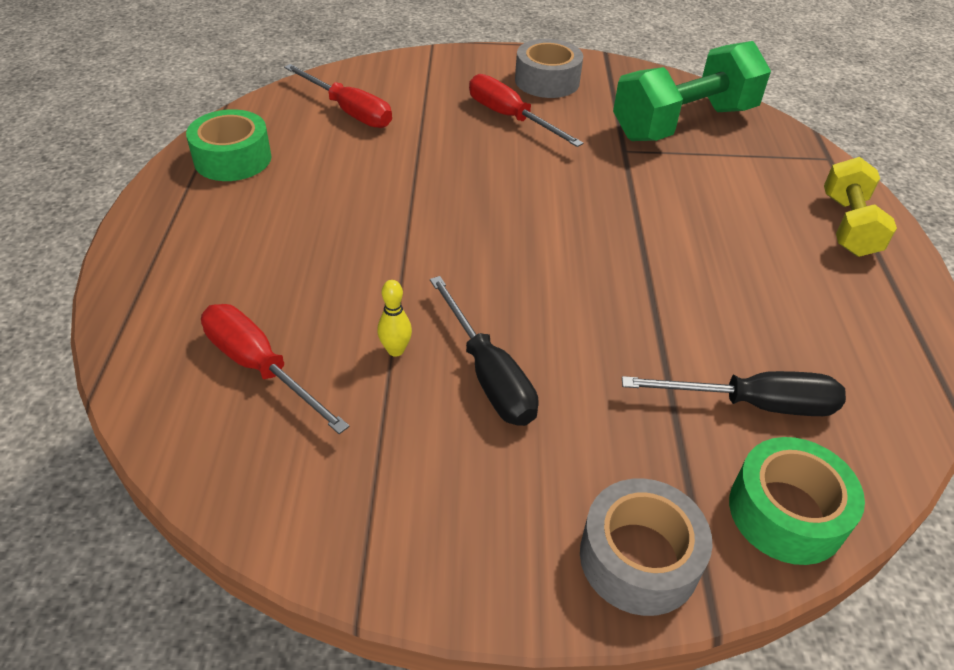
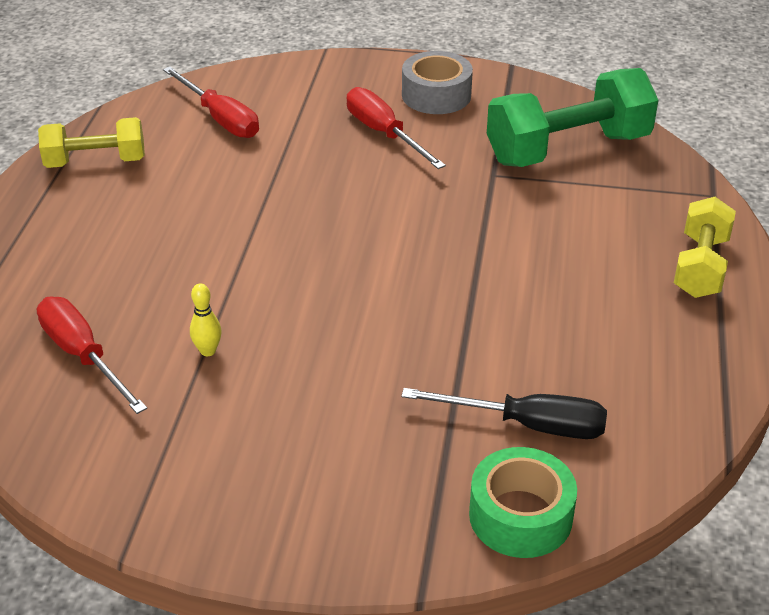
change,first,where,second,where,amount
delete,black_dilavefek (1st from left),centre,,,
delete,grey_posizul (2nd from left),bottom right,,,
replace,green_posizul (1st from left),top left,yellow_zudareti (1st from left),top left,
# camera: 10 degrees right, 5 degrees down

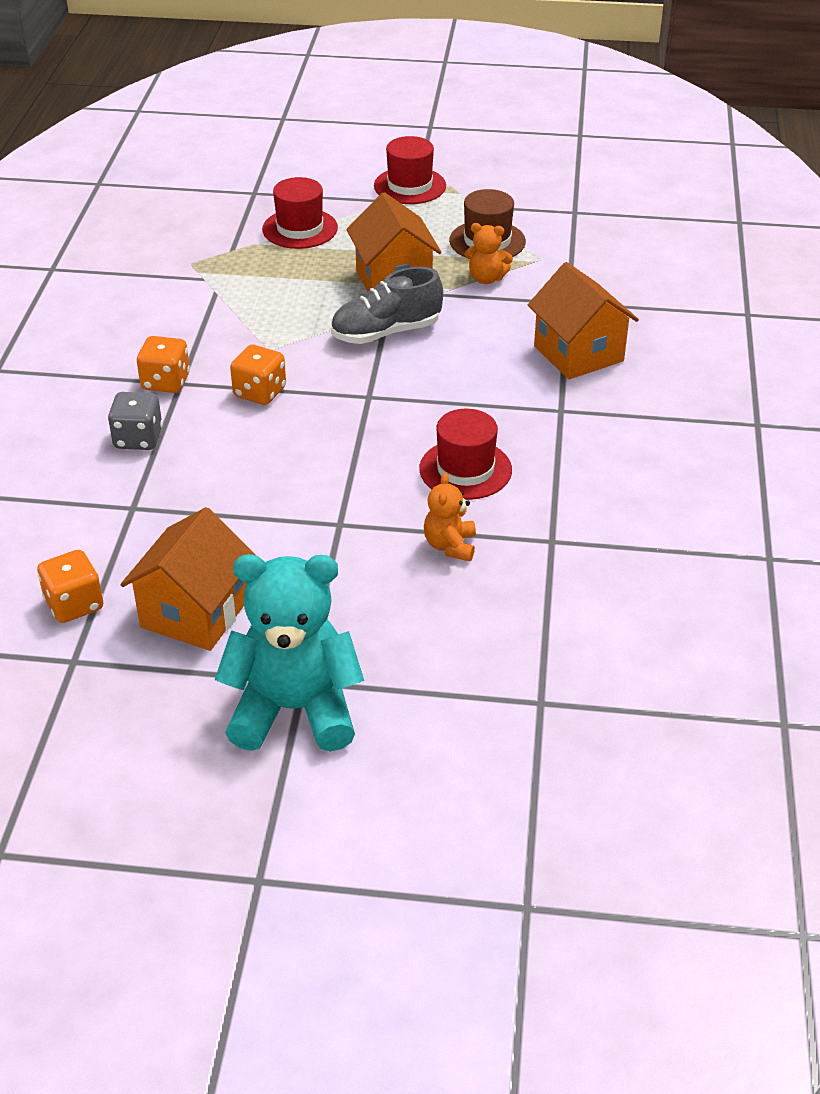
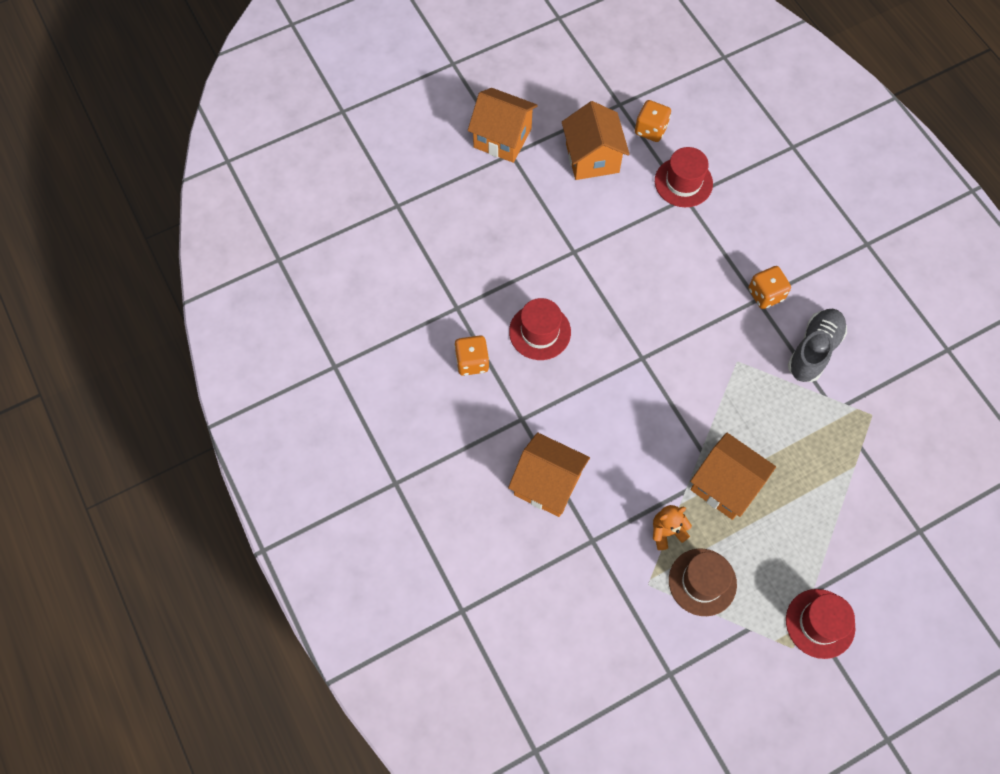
change,first,where,second,where,amount
delete,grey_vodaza,middle left,,,
delete,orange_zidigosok (1st from left),centre,,,
move,orange_vodaza (3rd from left in the first image),middle left,orange_vodaza (1st from left),centre,
move,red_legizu (1st from left in the first image),top centre,red_legizu (2nd from left),top right,
move,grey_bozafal,top centre,,middle right,
replace,turquoise_zidigosok,centre,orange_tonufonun (1st from left),top centre,
# camera: 145 degrees right, 25 degrees up

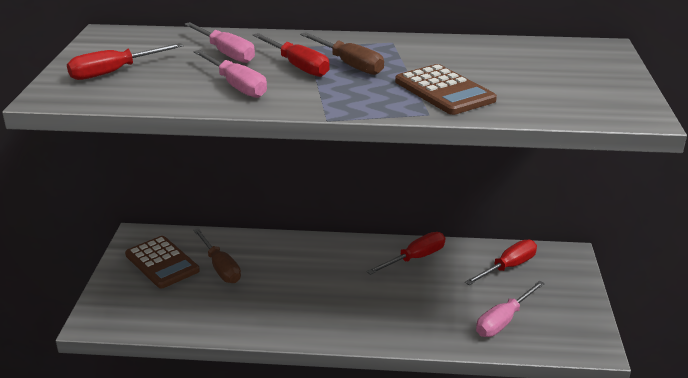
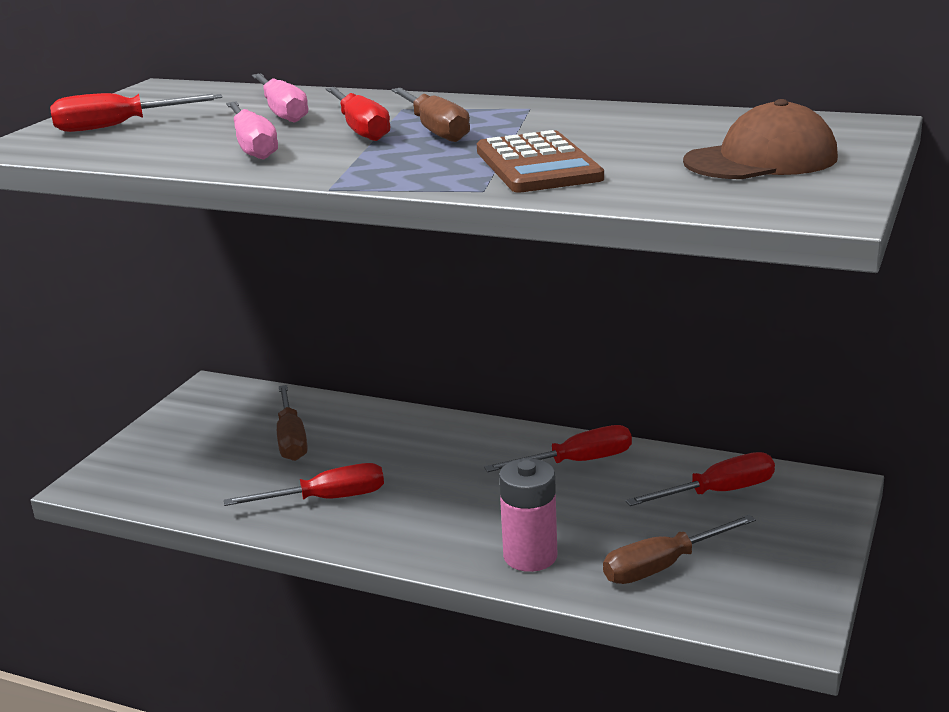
change,first,where,second,where,amount
delete,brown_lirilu (1st from left),bottom left,,,
insert,,,red_dilavefek (2nd from left),bottom left,
insert,,,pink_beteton,bottom centre,
insert,,,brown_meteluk,top right,
recolor,pink_dilavefek (3rd from left),bottom right,brown_dilavefek (3rd from left),bottom right,
# camera: 20 degrees right, 5 degrees down

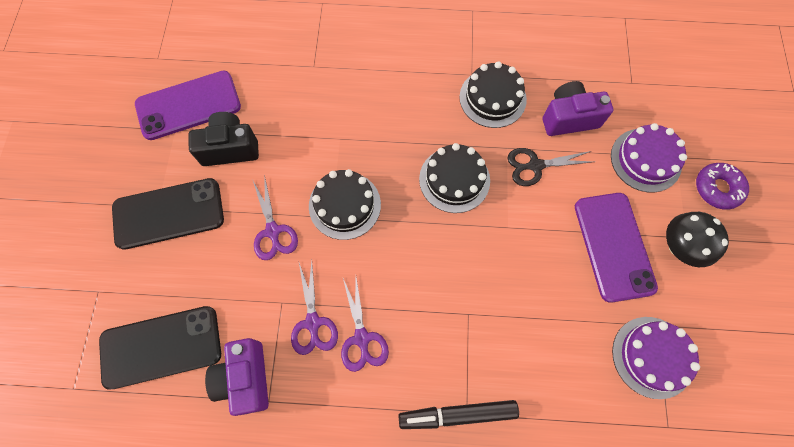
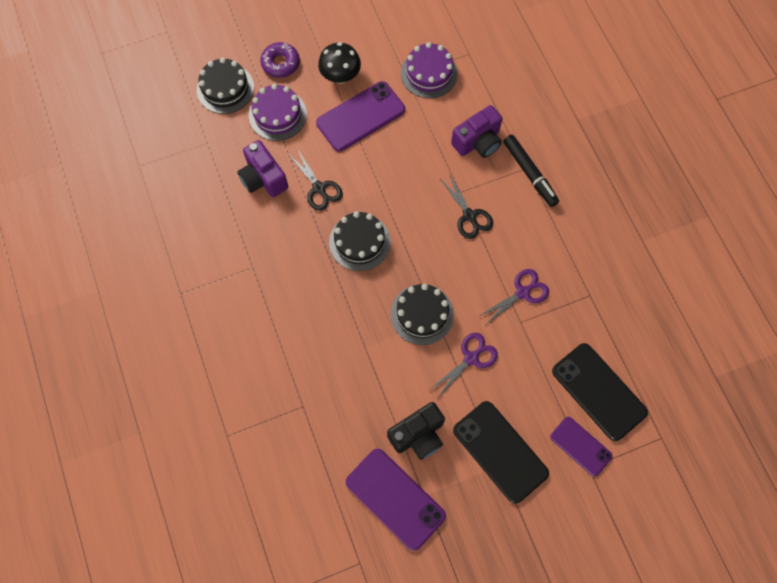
change,first,where,second,where,amount
delete,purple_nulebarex (3rd from left),bottom centre,,,
insert,,,black_nulebarex (2nd from left),centre,
insert,,,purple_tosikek (3rd from left),bottom right,
move,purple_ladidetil (1st from left in the first image),bottom left,purple_ladidetil (2nd from left),top centre,
move,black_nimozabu (3rd from left in the first image),top centre,black_nimozabu (1st from left),top left,
rotate,black_ladidetil,top left,,bottom centre,90 degrees counterclockwise
# camera: 115 degrees left, 0 degrees up

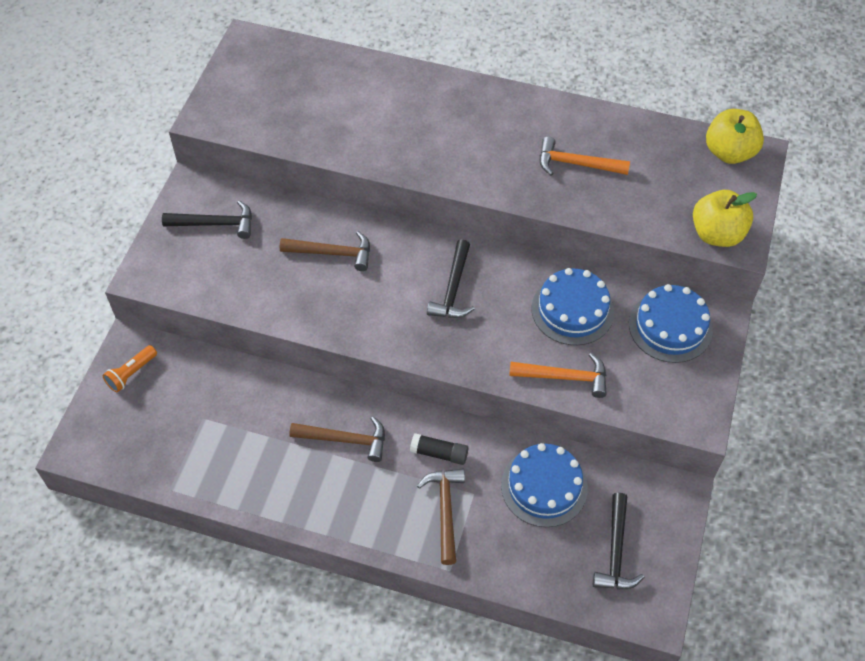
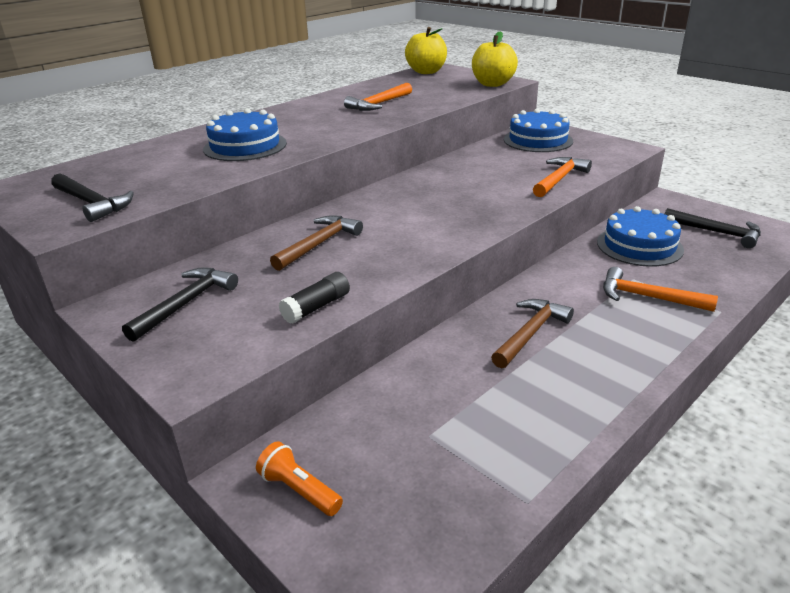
change,first,where,second,where,amount
move,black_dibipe,bottom centre,,centre,
move,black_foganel (2nd from left in the first image),centre,black_foganel (1st from left),top left,
move,blue_nimozabu (2nd from left in the first image),centre,blue_nimozabu (1st from left),top left,
recolor,brown_foganel (3rd from left),bottom centre,orange_foganel (3rd from left),middle right,
rotate,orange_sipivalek,middle left,,bottom centre,150 degrees clockwise
# camera: 60 degrees left, 25 degrees down

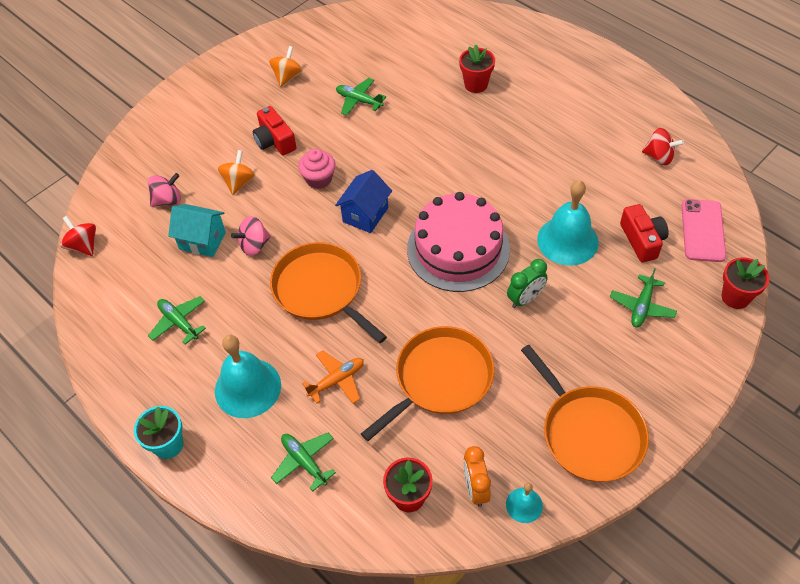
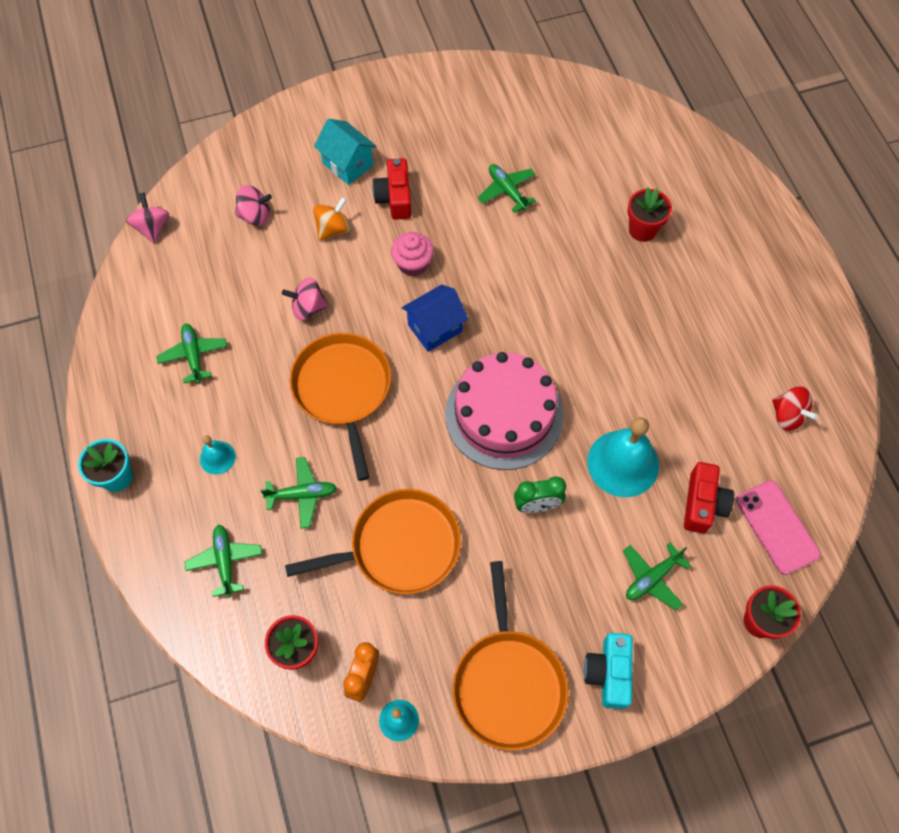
change,first,where,second,where,amount
delete,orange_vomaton (2nd from left),top centre,,,
insert,,,turquoise_ladidetil,bottom right,
move,turquoise_tonufonun,middle left,,top centre,
recolor,red_vomaton (1st from left),middle left,pink_vomaton (1st from left),top left,
recolor,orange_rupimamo,centre,green_rupimamo (3rd from left),middle left,
rotate,pink_tosikek,middle right,,middle right,60 degrees counterclockwise
resize,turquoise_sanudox (1st from left),middle left,,middle left,x0.50
# camera: 25 degrees right, 10 degrees up

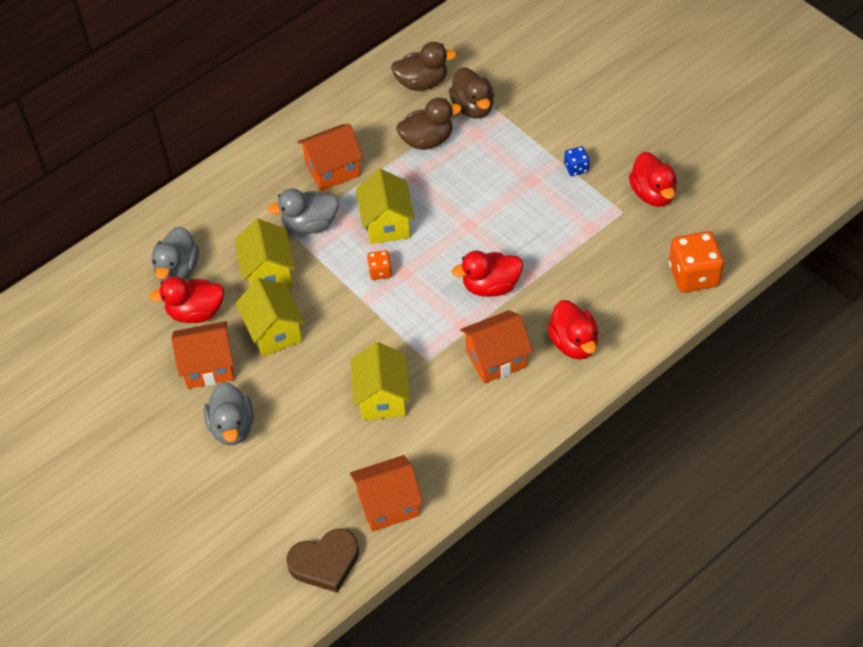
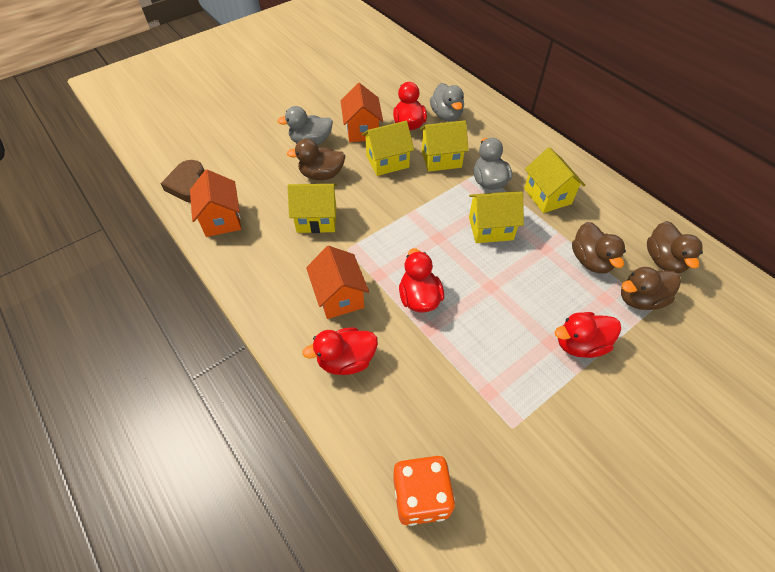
change,first,where,second,where,amount
delete,orange_vodaza (1st from left),centre,,,
delete,blue_vodaza,top right,,,
insert,,,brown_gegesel (1st from left),top centre,
move,red_gegesel (4th from left),top right,,middle right,
recolor,orange_tonufonun (2nd from left),top centre,yellow_tonufonun (5th from left),top right,
rotate,grey_gegesel (1st from left in the first image),middle left,grey_gegesel (2nd from left),top centre,120 degrees counterclockwise
# camera: 90 degrees right, 0 degrees up

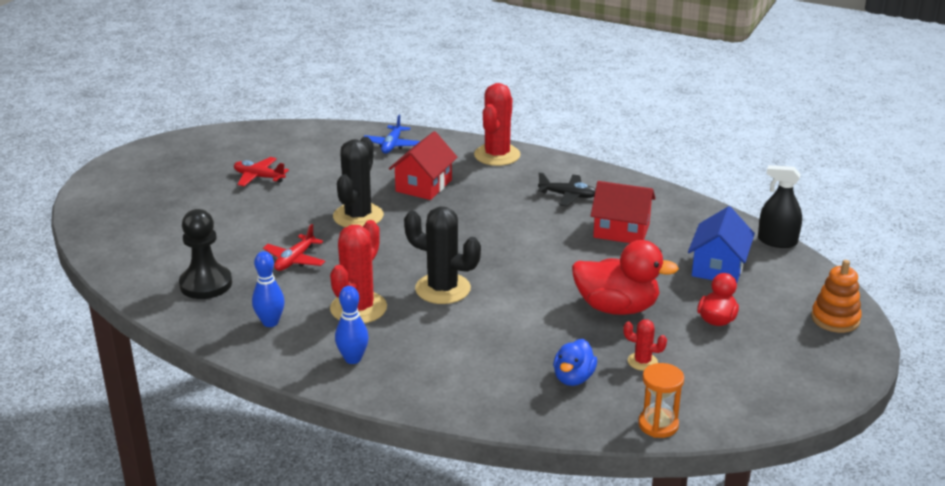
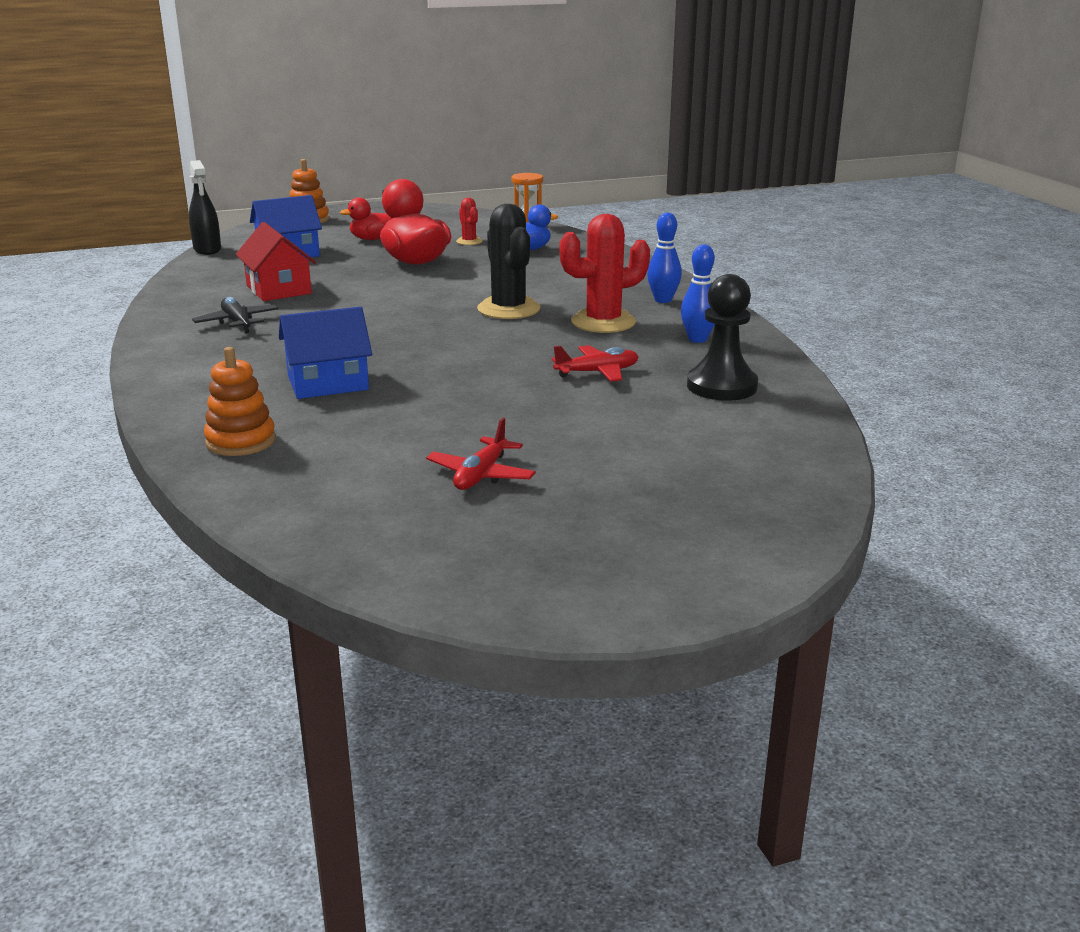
change,first,where,second,where,amount
delete,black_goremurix (1st from left),centre,,,
delete,red_goremurix (2nd from left),top centre,,,
replace,blue_rupimamo,top centre,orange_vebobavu (1st from left),middle left,
recolor,red_tonufonun (1st from left),centre,blue_tonufonun (2nd from left),middle left,
rotate,red_rupimamo (1st from left),middle left,,centre,45 degrees clockwise
# camera: 135 degrees left, 5 degrees down

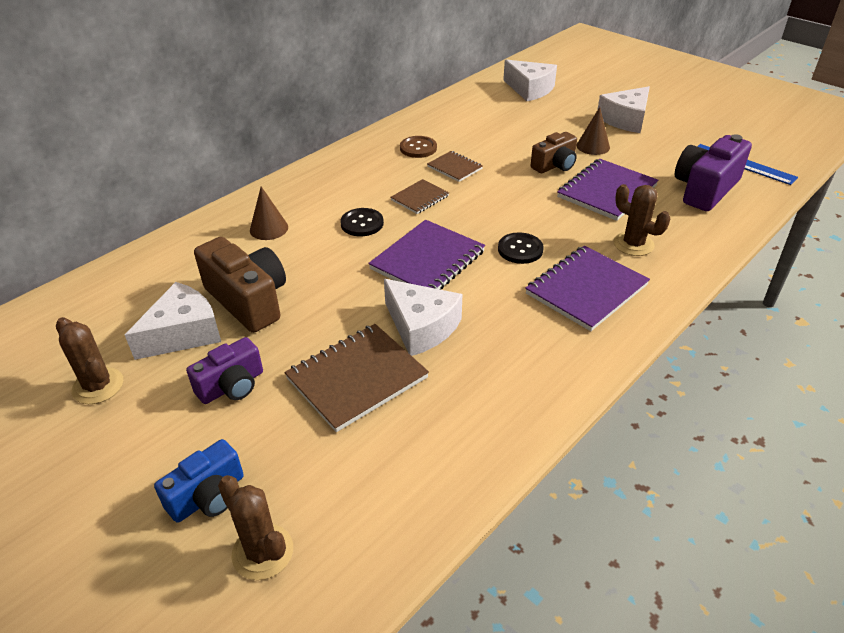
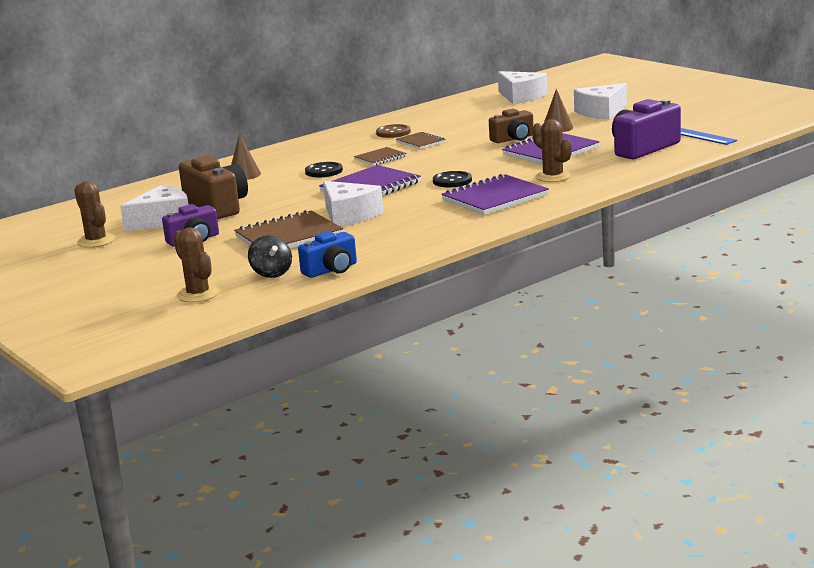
change,first,where,second,where,amount
insert,,,black_vomaton,middle left,
move,blue_ladidetil,bottom left,,centre,
# camera: 10 degrees right, 20 degrees down

